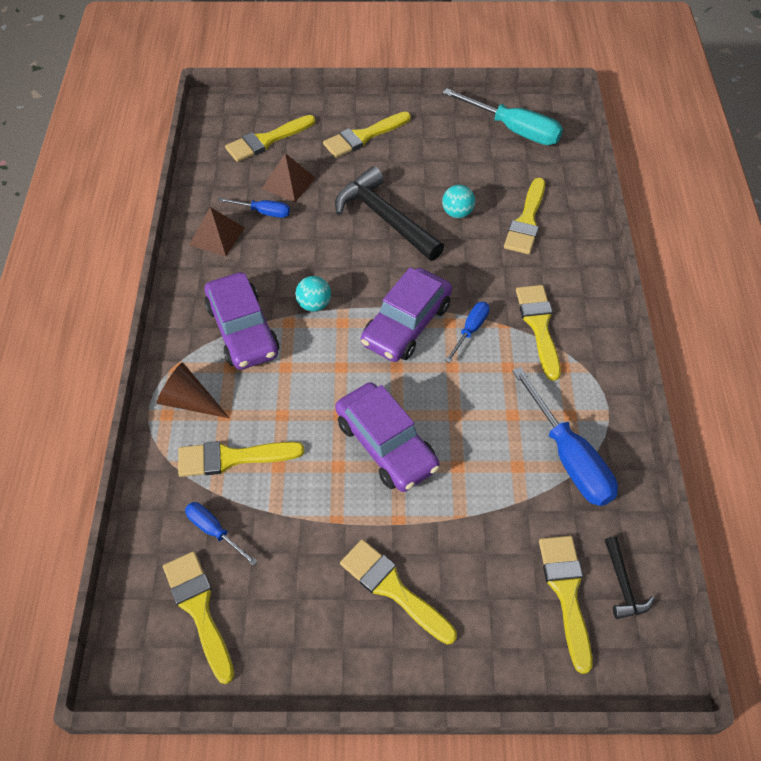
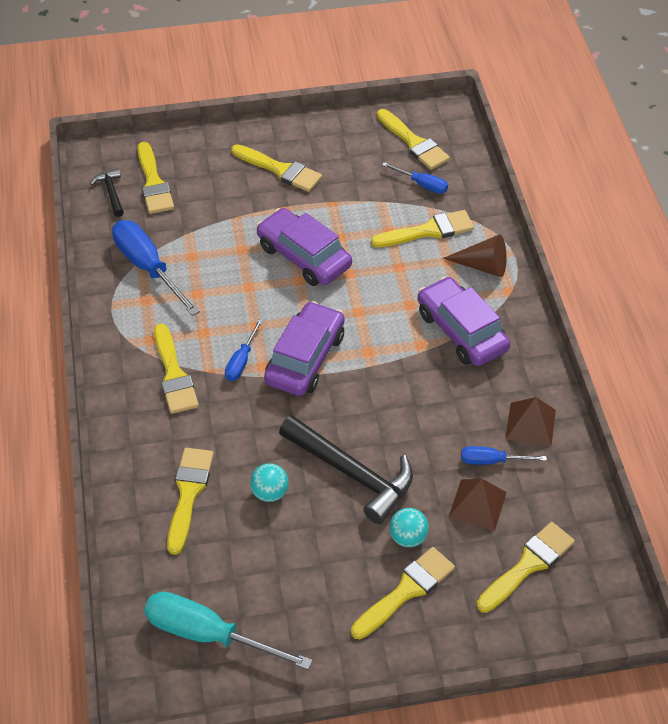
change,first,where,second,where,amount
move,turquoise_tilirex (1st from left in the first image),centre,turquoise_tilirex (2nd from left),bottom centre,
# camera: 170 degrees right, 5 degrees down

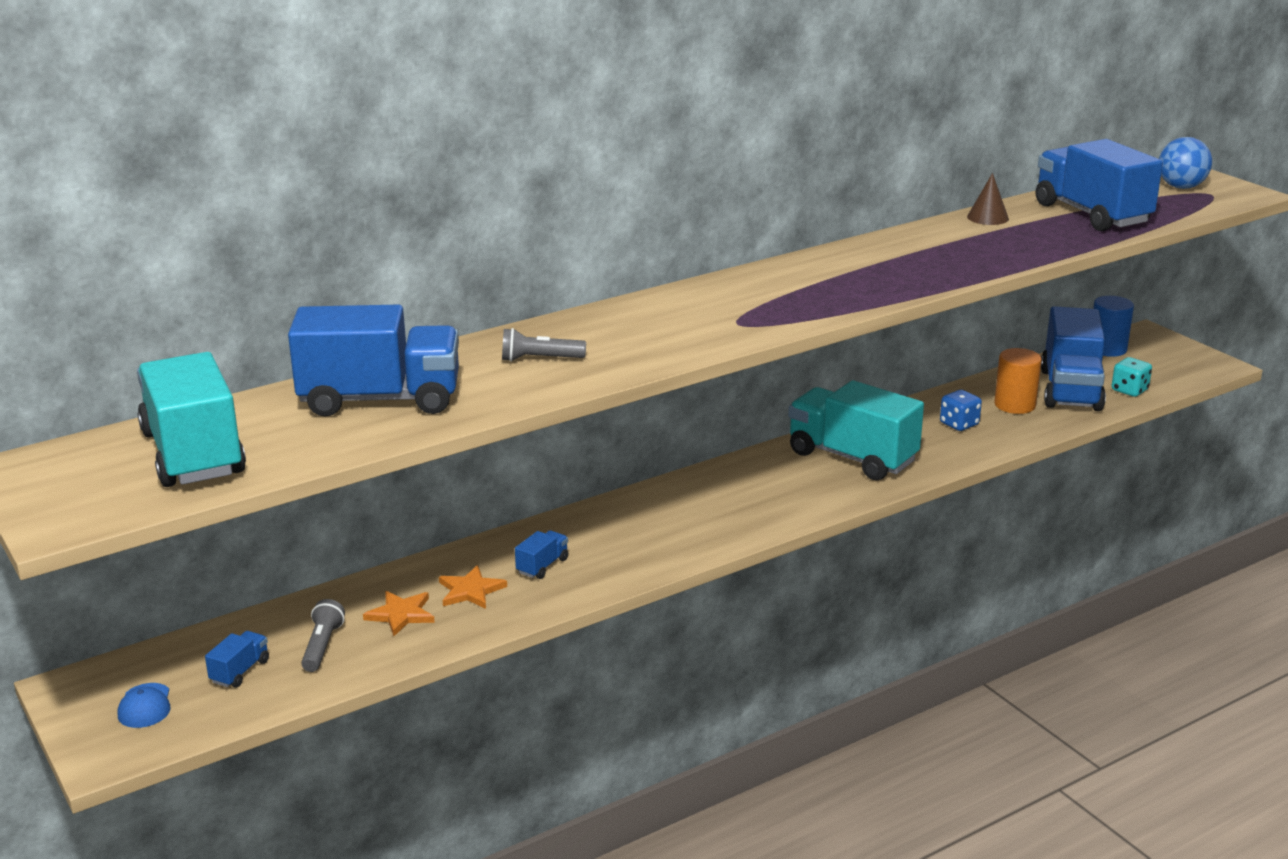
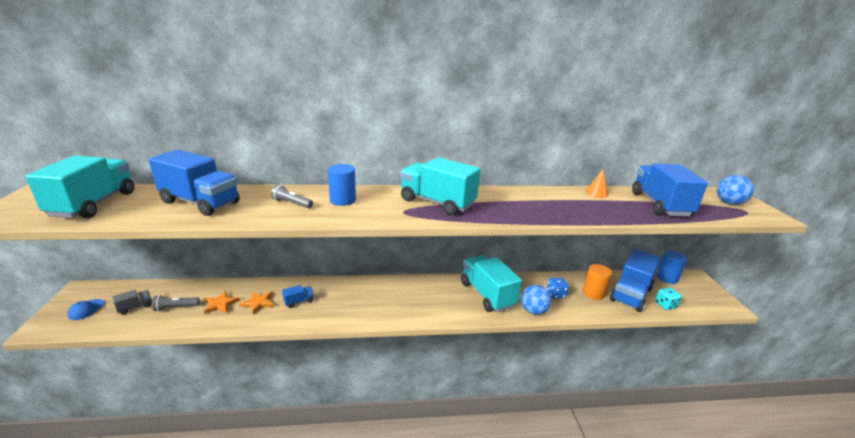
change,first,where,second,where,amount
insert,,,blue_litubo (1st from left),centre,
insert,,,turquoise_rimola (2nd from left),centre,
insert,,,blue_tilirex (1st from left),bottom centre,
recolor,blue_rimola (1st from left),bottom left,grey_rimola,bottom left,
recolor,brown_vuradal,top right,orange_vuradal,middle right,
rotate,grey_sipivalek (1st from left),bottom left,,bottom left,135 degrees counterclockwise
# camera: 25 degrees right, 0 degrees up

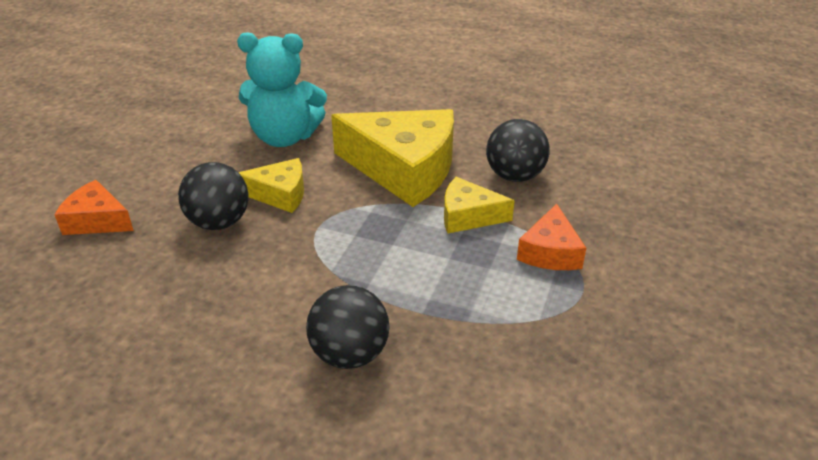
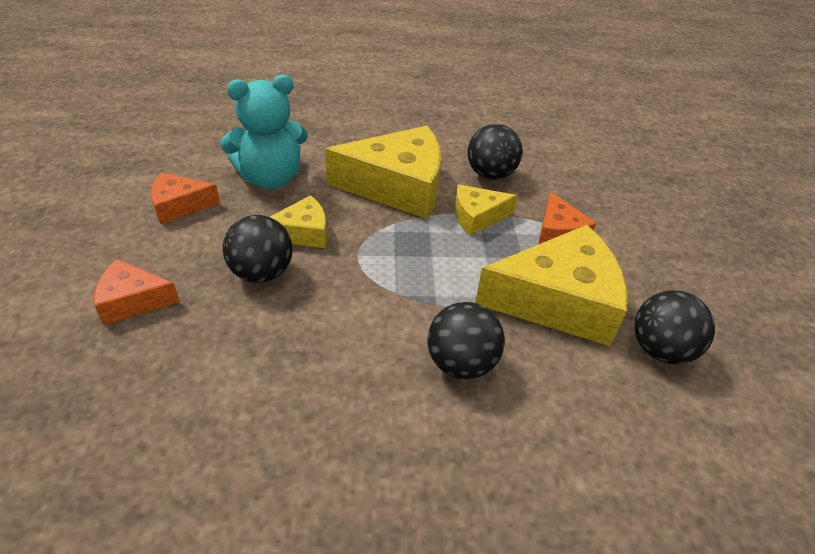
change,first,where,second,where,amount
insert,,,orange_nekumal (2nd from left),middle left,
insert,,,yellow_nekumal (4th from left),middle right,
insert,,,black_tilirex (4th from left),middle right,
# camera: 25 degrees left, 5 degrees up

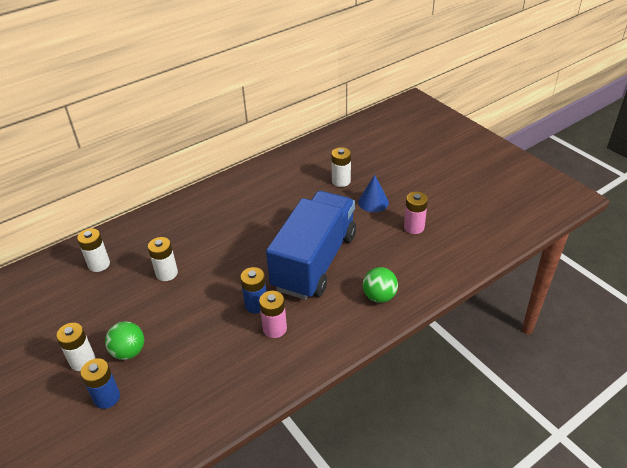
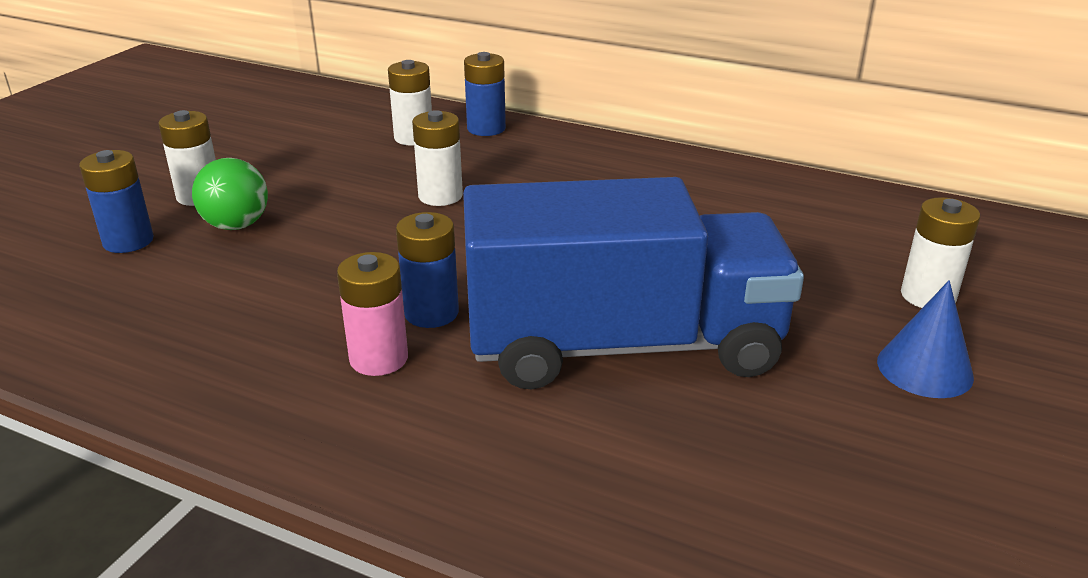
change,first,where,second,where,amount
delete,green_tilirex (2nd from left),centre,,,
delete,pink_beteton (2nd from left),centre,,,
insert,,,blue_beteton (3rd from left),top centre,
# camera: 60 degrees right, 10 degrees down

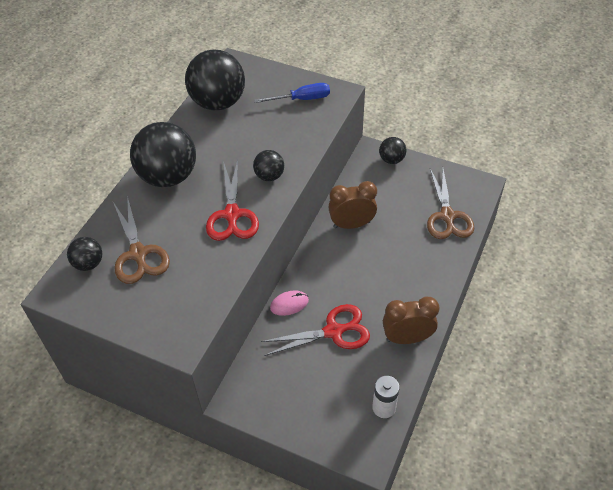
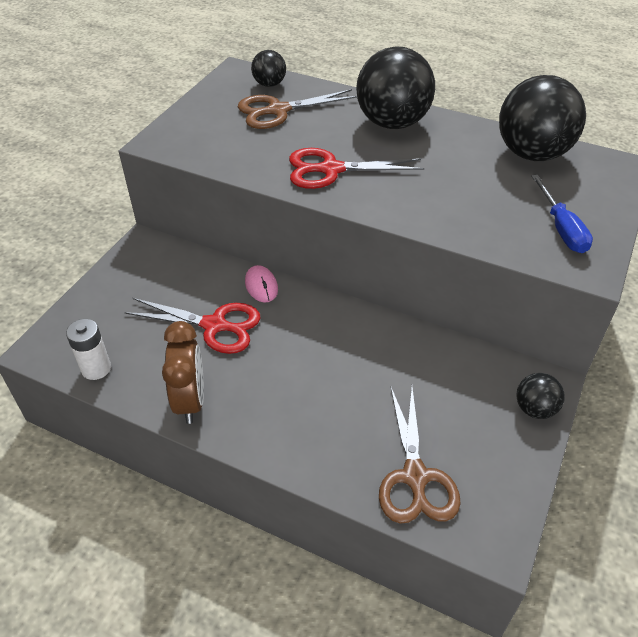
change,first,where,second,where,amount
delete,black_tilirex (4th from left),centre,,,
delete,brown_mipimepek (1st from left),centre,,,
rotate,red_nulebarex (2nd from left in the first image),bottom centre,red_nulebarex (1st from left),middle left,60 degrees counterclockwise
rotate,brown_nulebarex (2nd from left),middle right,,bottom centre,90 degrees counterclockwise
# camera: 90 degrees right, 5 degrees down

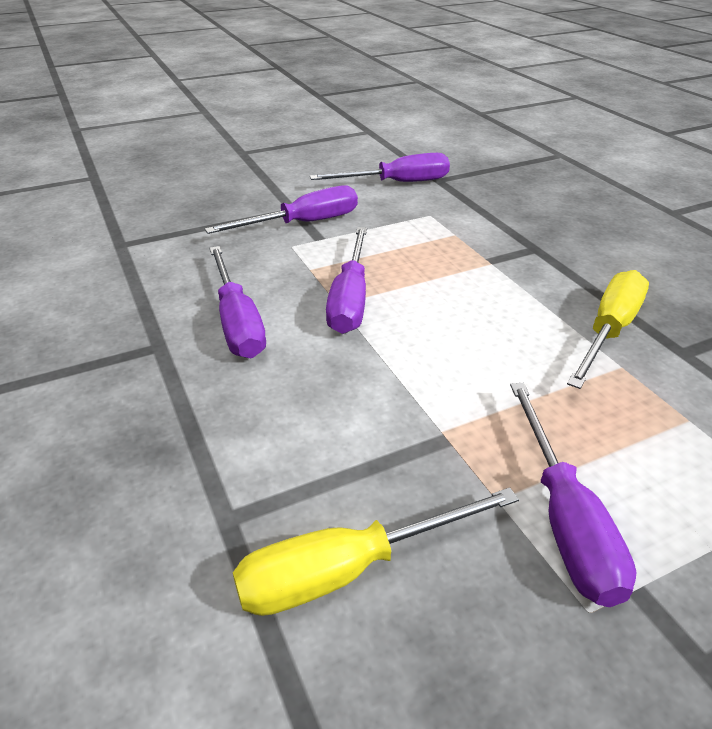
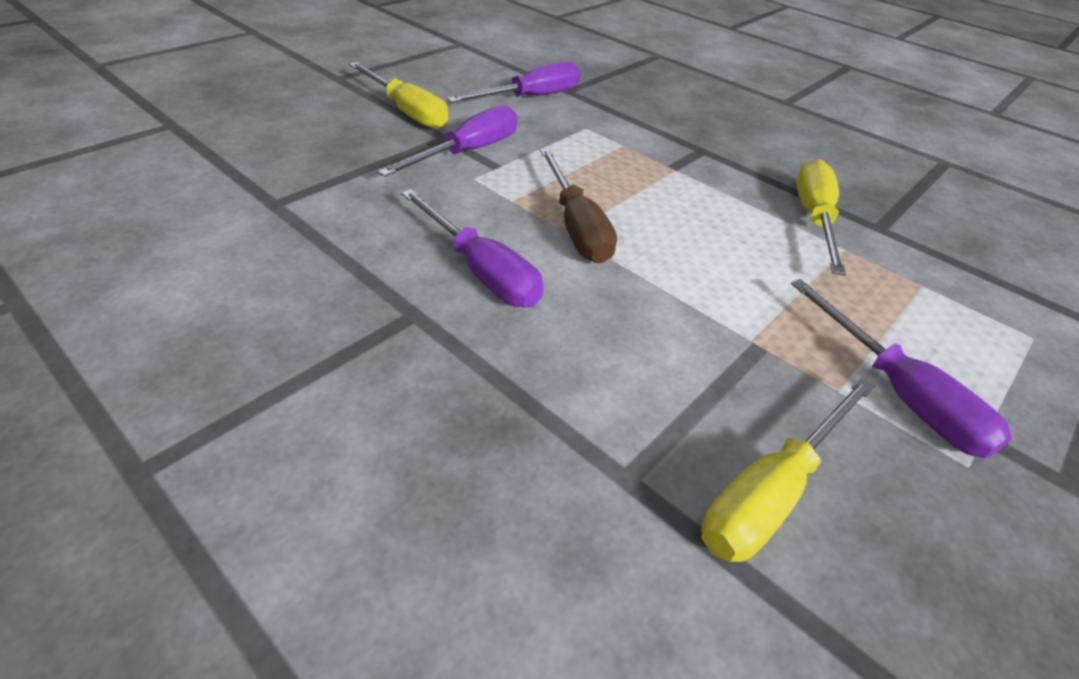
change,first,where,second,where,amount
insert,,,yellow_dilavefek (1st from left),top centre,
recolor,purple_dilavefek (3rd from left),centre,brown_dilavefek,top centre,
# camera: 25 degrees left, 5 degrees up

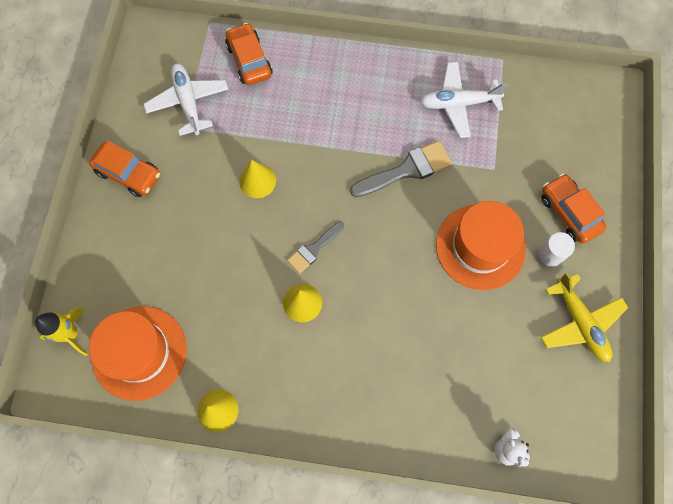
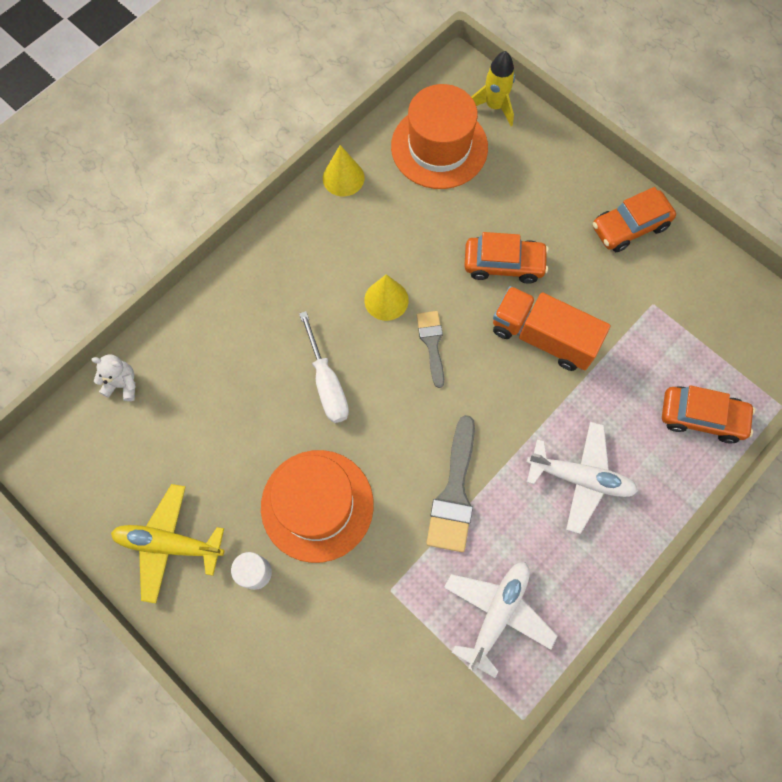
change,first,where,second,where,amount
insert,,,white_dilavefek,centre,
move,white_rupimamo (1st from left in the first image),top left,white_rupimamo (2nd from left),middle right,
move,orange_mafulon (3rd from left in the first image),middle right,orange_mafulon (1st from left),top centre,
replace,yellow_vuradal (2nd from left),centre,orange_rimola,middle right,
# camera: 125 degrees right, 0 degrees up

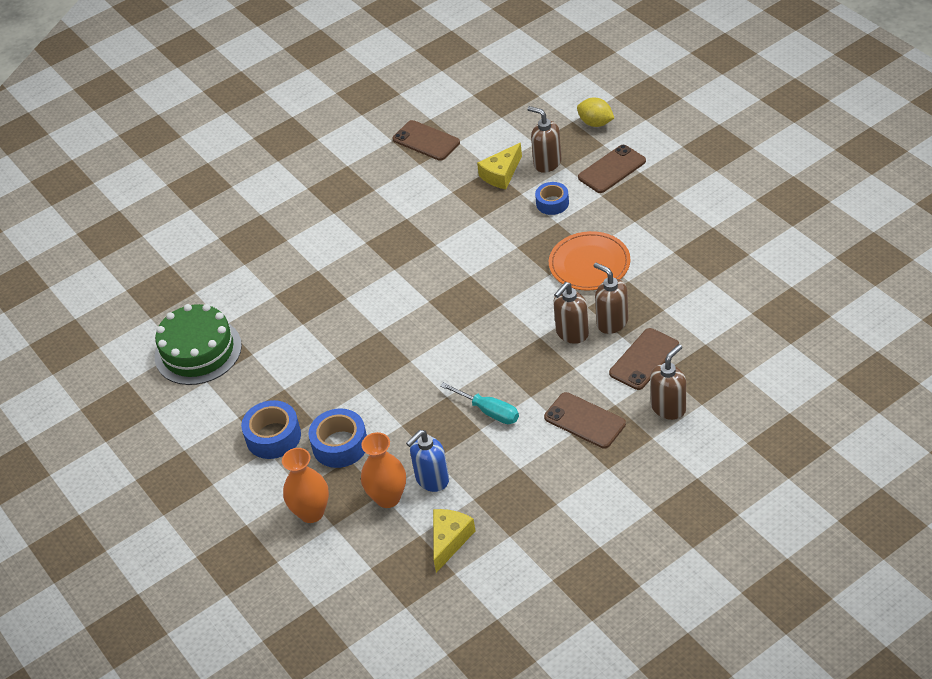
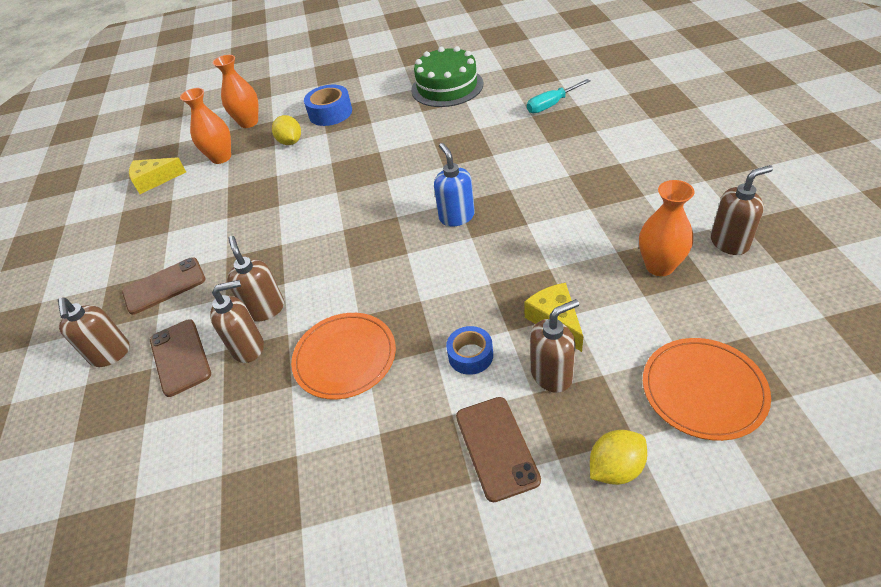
change,first,where,second,where,amount
insert,,,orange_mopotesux (2nd from left),middle right,
insert,,,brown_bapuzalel (5th from left),middle right,
move,blue_bapuzalel,bottom centre,,top centre,
move,turquoise_dilavefek,centre,,top centre,
replace,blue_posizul (2nd from left),centre,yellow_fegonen (1st from left),top left,
replace,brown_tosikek (1st from left),top centre,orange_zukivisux (3rd from left),middle right,
rotate,yellow_nekumal (1st from left),bottom centre,,top left,120 degrees clockwise
# camera: 115 degrees right, 0 degrees up

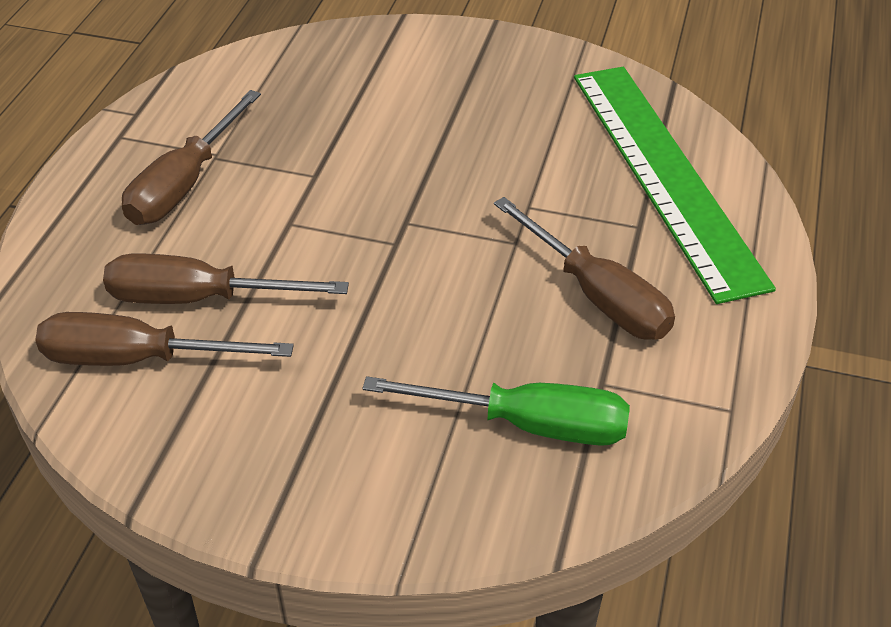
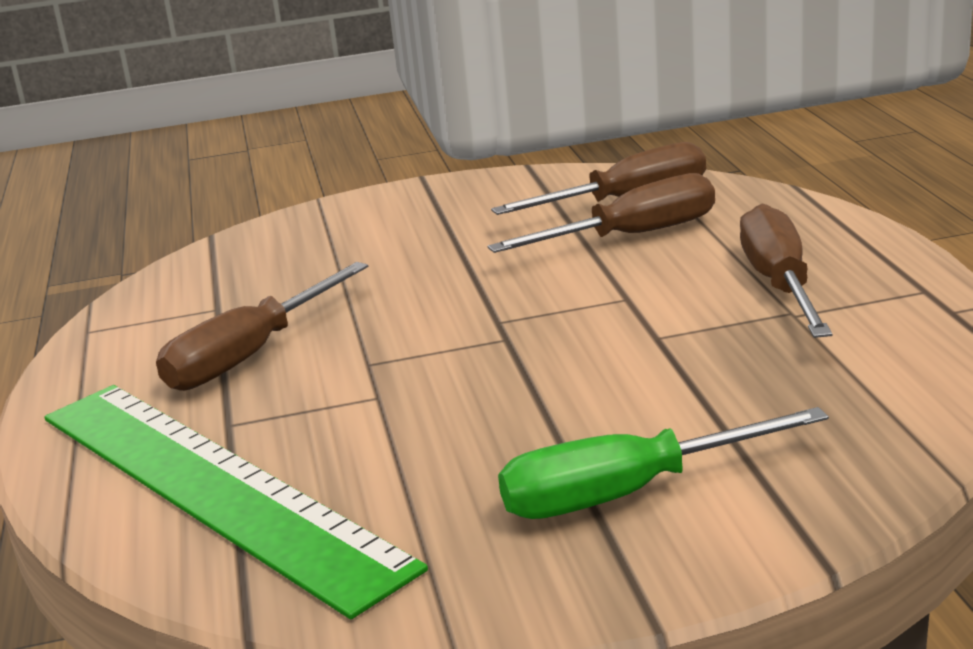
change,first,where,second,where,amount
move,green_dilavefek,centre,,bottom right,
rotate,brown_dilavefek (4th from left in the first image),centre,brown_dilavefek (1st from left),middle left,75 degrees counterclockwise
# camera: 155 degrees right, 20 degrees down

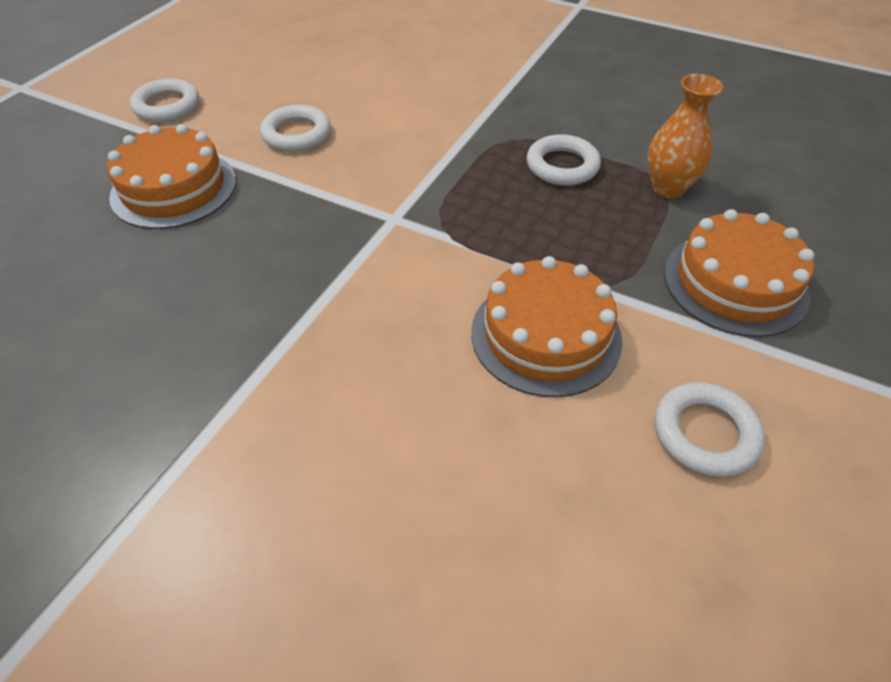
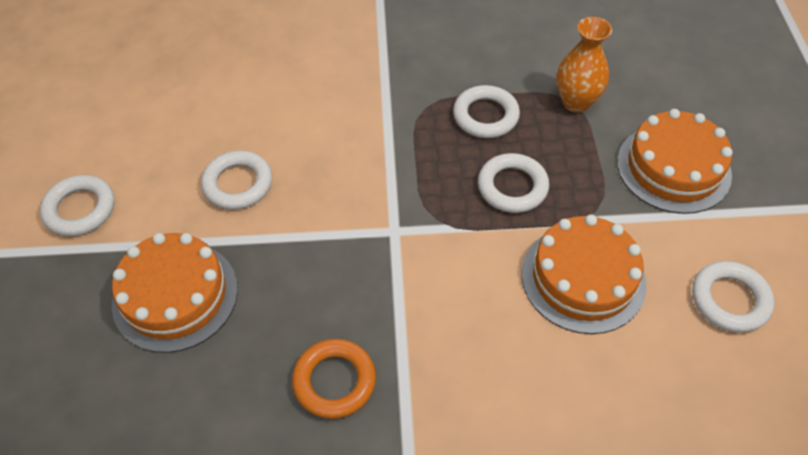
change,first,where,second,where,amount
insert,,,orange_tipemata,bottom centre,
insert,,,white_tipemata (4th from left),centre,
# camera: 30 degrees left, 5 degrees up

